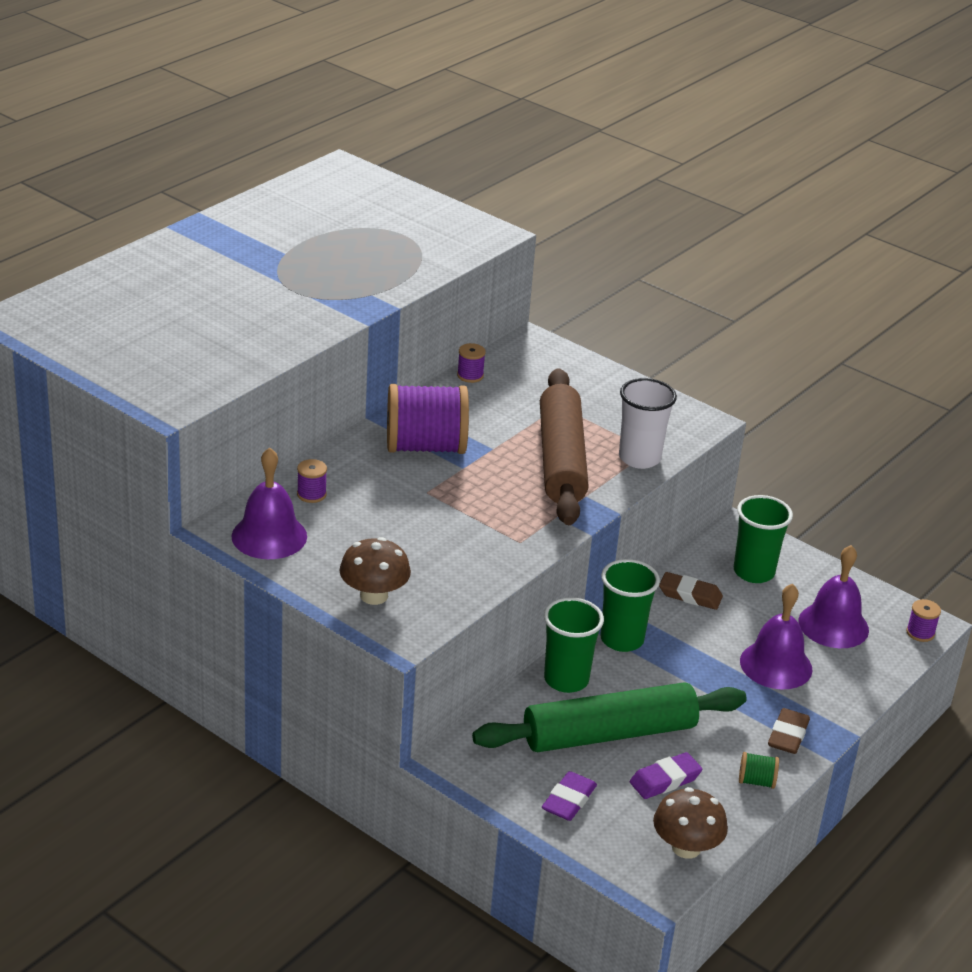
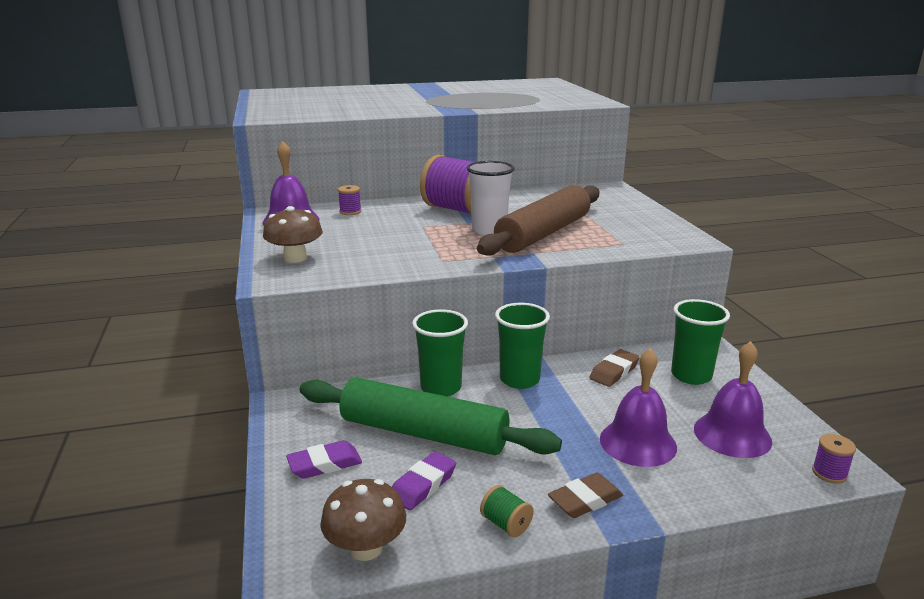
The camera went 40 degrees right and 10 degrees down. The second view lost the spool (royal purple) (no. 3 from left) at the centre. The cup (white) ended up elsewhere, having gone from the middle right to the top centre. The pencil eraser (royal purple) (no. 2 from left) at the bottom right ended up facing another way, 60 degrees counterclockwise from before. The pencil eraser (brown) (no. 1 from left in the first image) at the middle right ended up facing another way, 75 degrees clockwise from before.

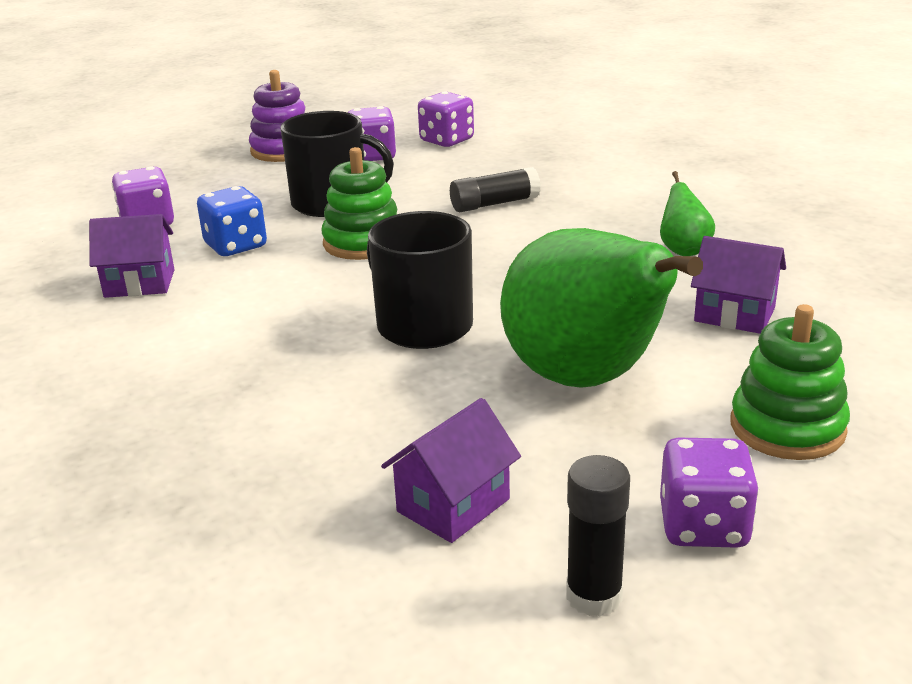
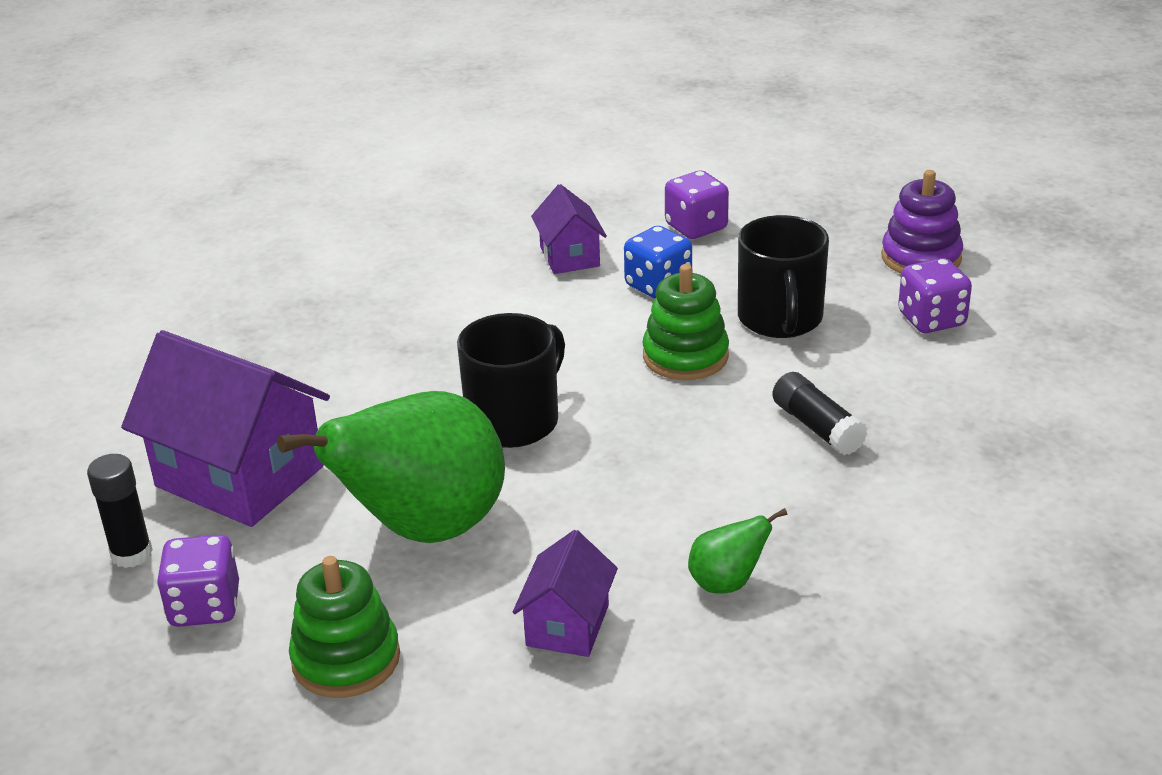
The camera went 80 degrees right and 5 degrees up. The second view lost the die (royal purple) (no. 3 from left) at the top centre. The size of the house (royal purple) (no. 2 from left in the first image) at the bottom centre changed by a factor of 1.91.

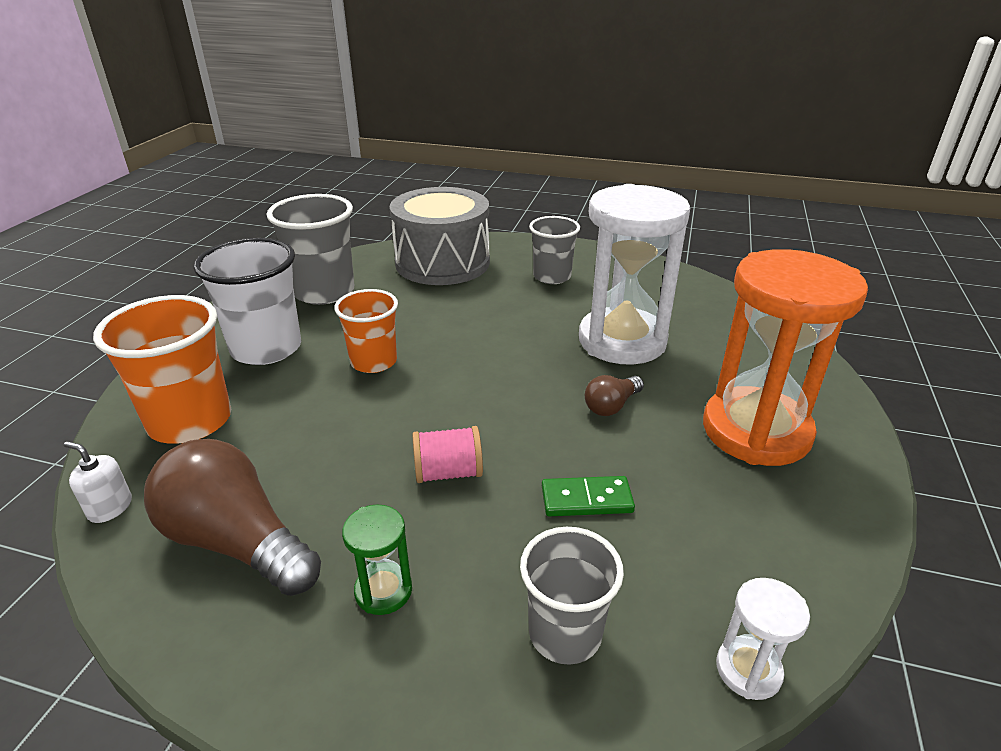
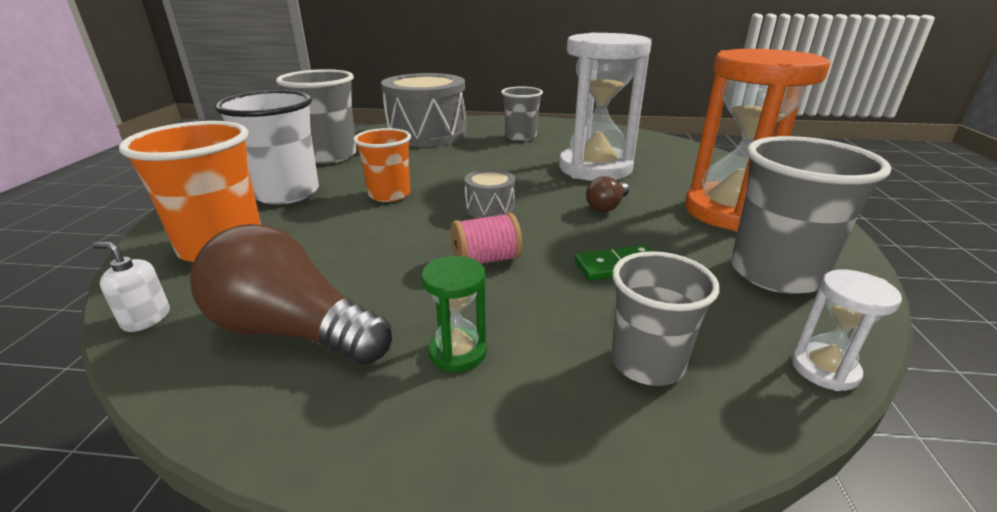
The camera went 10 degrees left and 5 degrees down. The second view gained the snare drum (ash-grey) (no. 2 from left) at the centre. The second view gained the cup (ash-grey) (no. 4 from left) at the middle right.

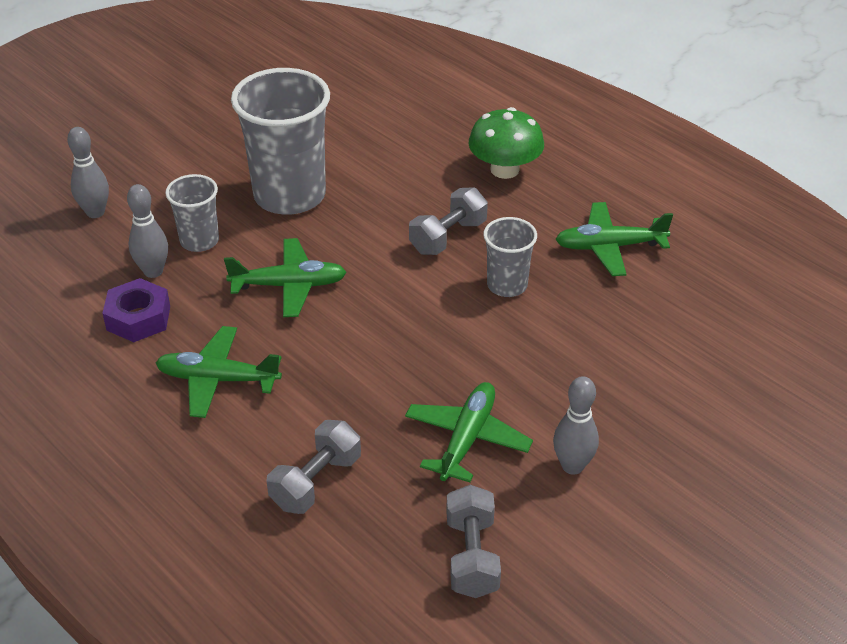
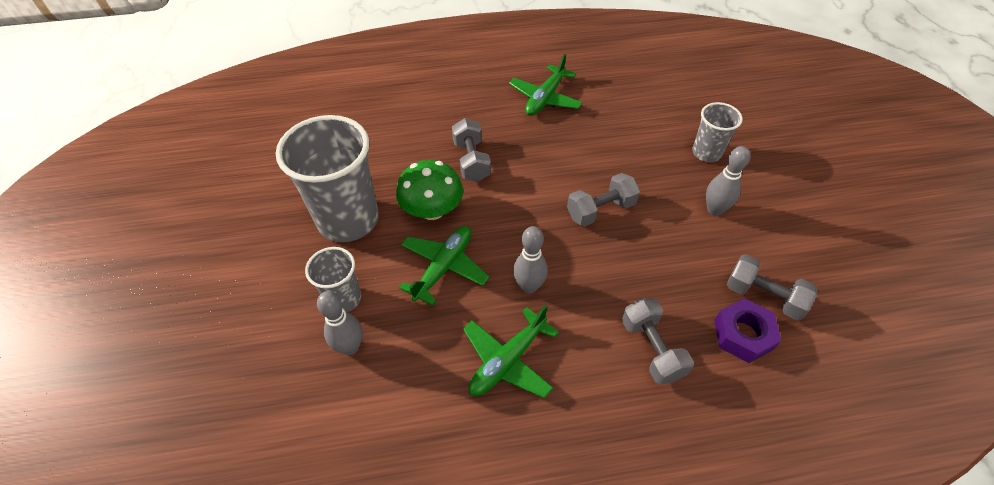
The camera went 55 degrees left and 10 degrees up. The second view lost the aeroplane (emerald) (no. 3 from left) at the bottom centre. The second view gained the free weight (ash-grey) (no. 2 from left) at the centre. The bowling pin (ash-grey) (no. 1 from left in the first image) ended up elsewhere, having gone from the top left to the centre. The hex nut (royal purple) ended up elsewhere, having gone from the middle left to the bottom right. The fungus (emerald) ended up elsewhere, having gone from the top centre to the centre. The cup (ash-grey) (no. 3 from left) ended up elsewhere, having gone from the centre to the top right.

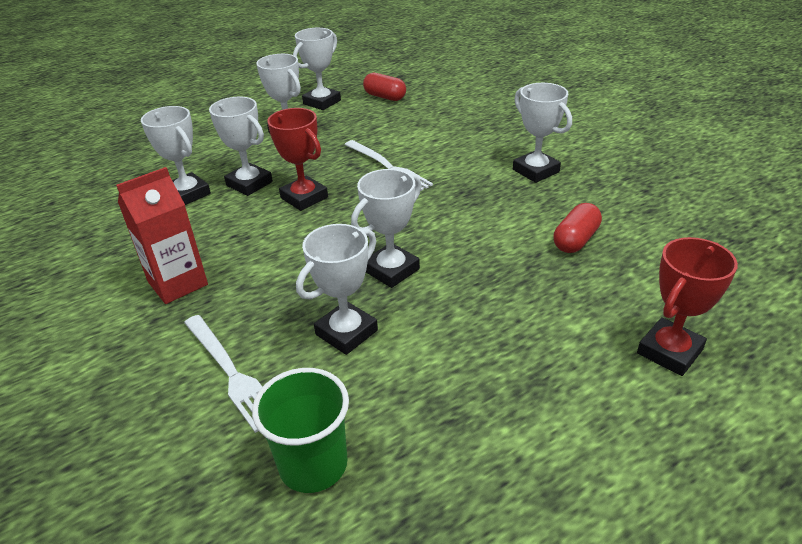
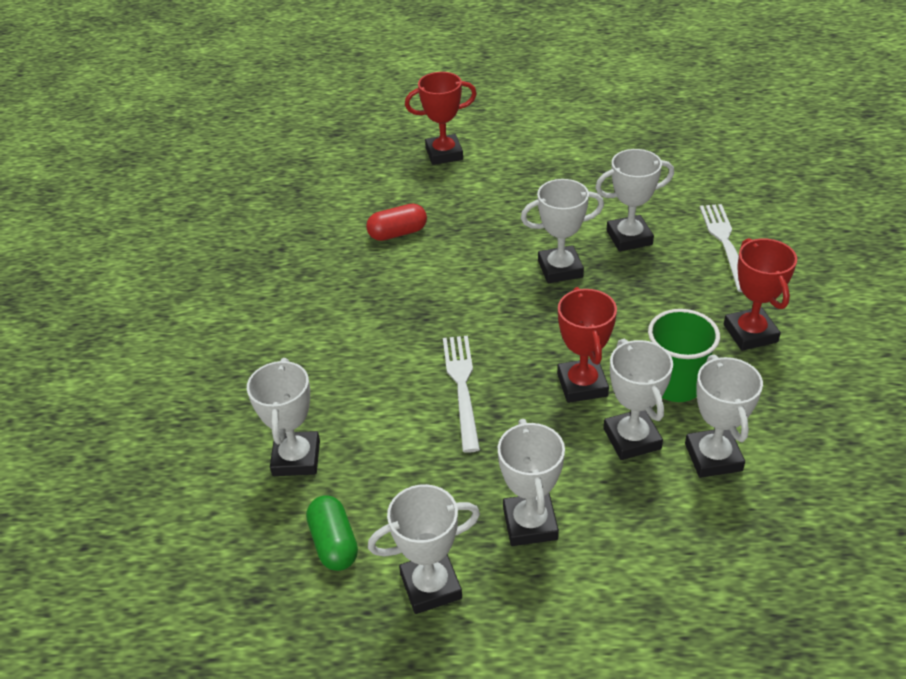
The camera went 145 degrees left and 5 degrees up. The cup (emerald) ended up elsewhere, having gone from the bottom centre to the middle right. The trophy (white) (no. 7 from left in the first image) ended up elsewhere, having gone from the top right to the middle left. Where the milk carton (scarlet) stood at the middle left, the trophy (scarlet) (no. 3 from left) came to stand at the middle right. What was the pill (scarlet) (no. 1 from left) at the top centre turned into the pill (emerald) at the bottom centre.

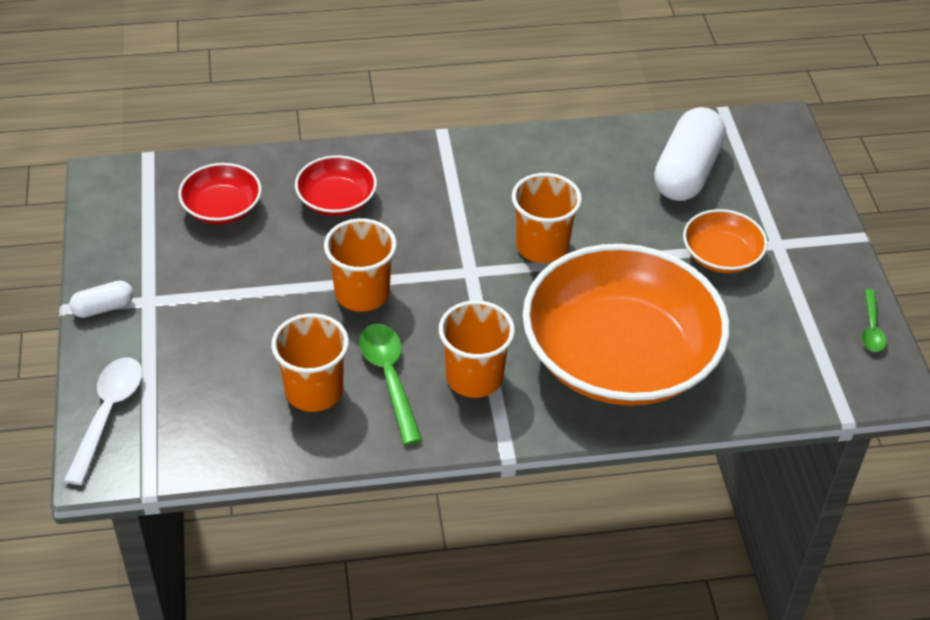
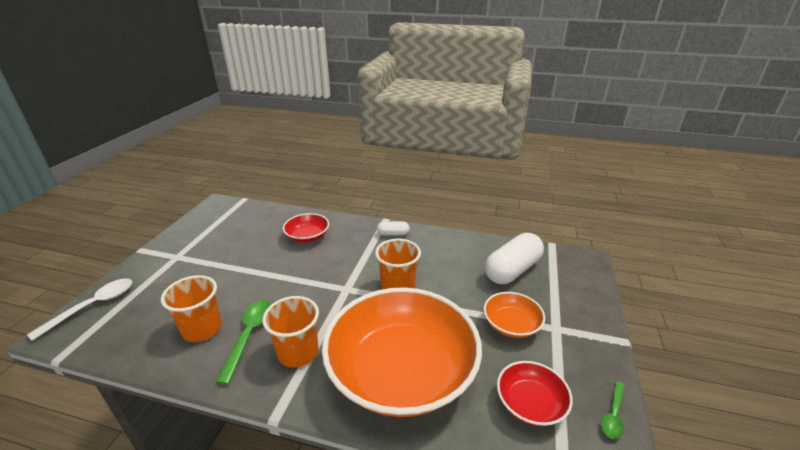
The camera went 25 degrees right and 15 degrees down. The second view lost the cup (bright orange) (no. 2 from left) at the centre. The pill (white) (no. 1 from left) ended up elsewhere, having gone from the middle left to the centre. The bowl (scarlet) (no. 1 from left in the first image) ended up elsewhere, having gone from the top left to the bottom right.

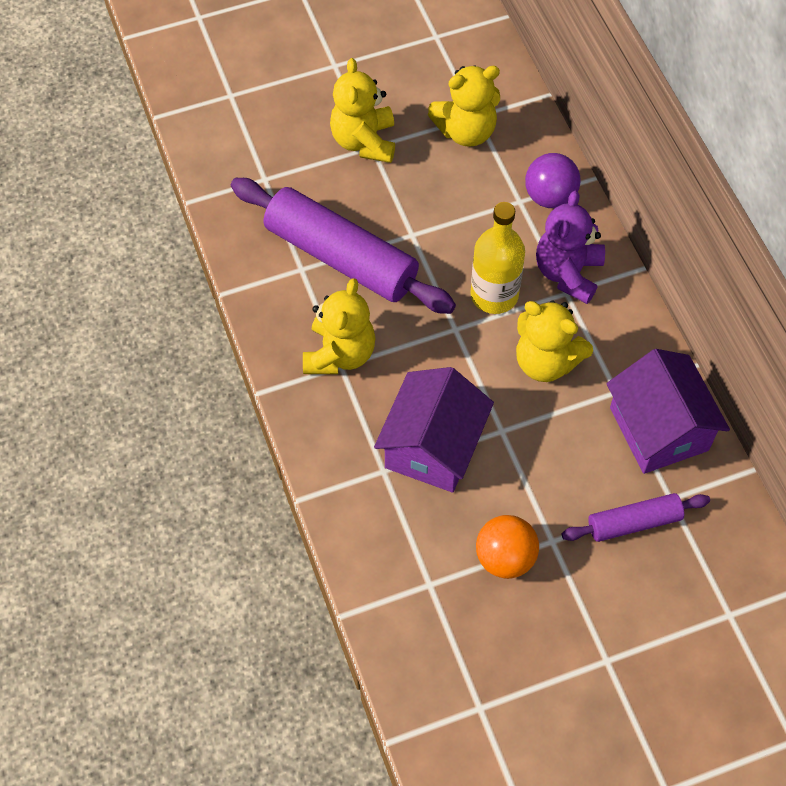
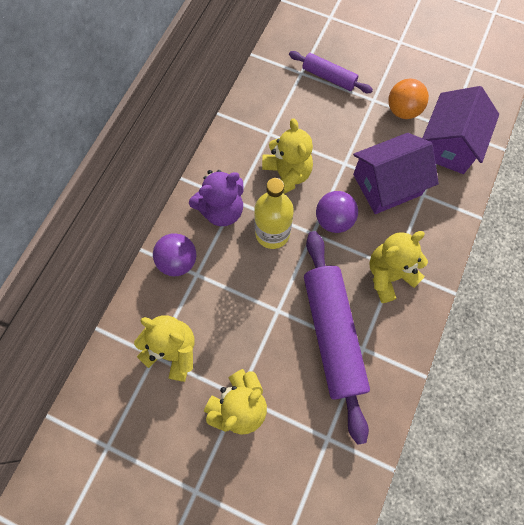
The camera went 135 degrees left and 10 degrees up. The second view gained the ball (royal purple) (no. 2 from left) at the centre. The house (royal purple) (no. 2 from left) ended up elsewhere, having gone from the middle right to the top right.

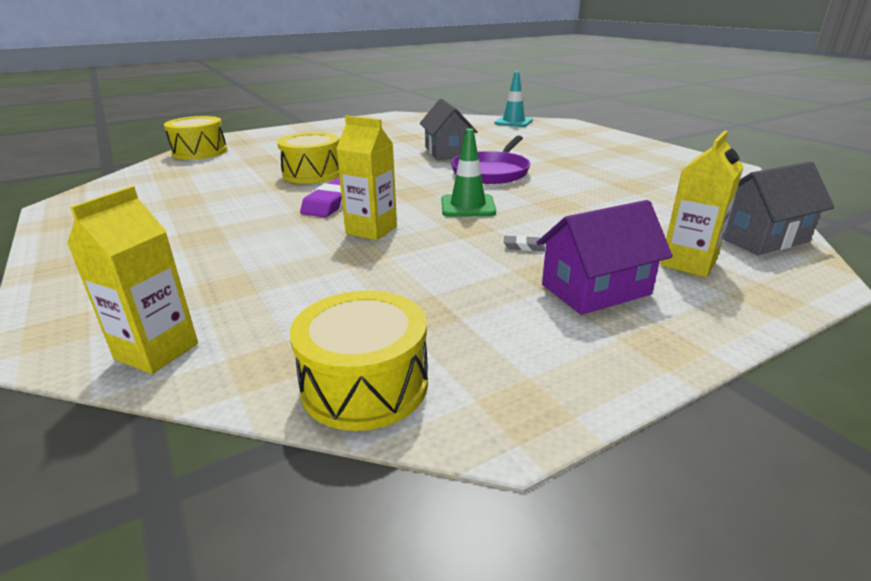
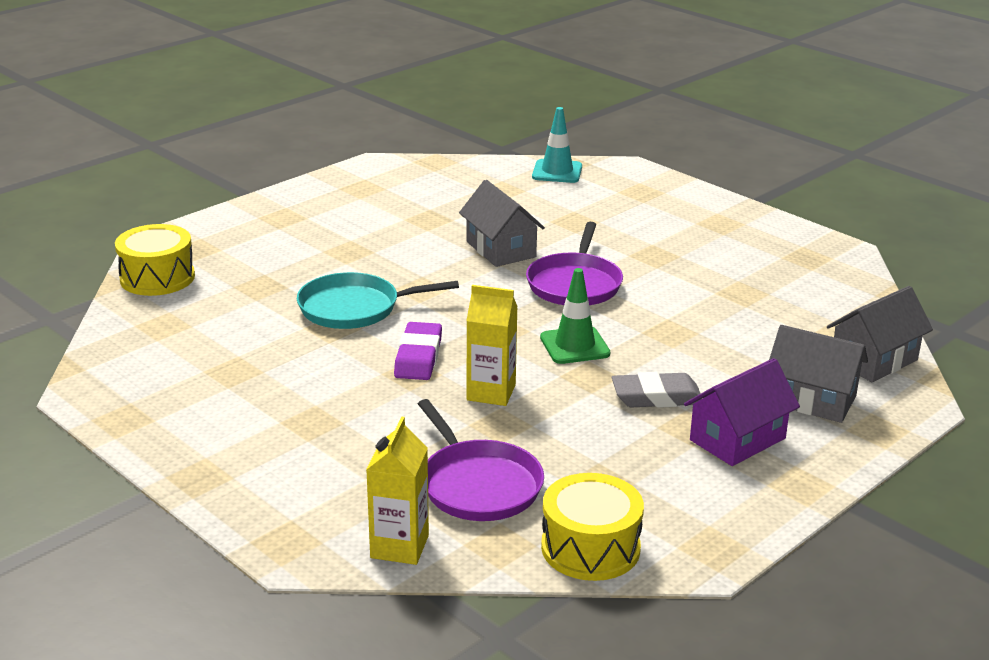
The camera went 15 degrees left and 0 degrees up. The second view gained the frying pan (royal purple) (no. 1 from left) at the bottom centre. Where the snare drum (bright yellow) (no. 2 from left) stood at the top centre, the frying pan (aqua) came to stand at the centre. Where the milk carton (bright yellow) (no. 3 from left) stood at the middle right, the house (ash-grey) (no. 2 from left) came to stand at the middle right. The size of the pencil eraser (ash-grey) at the centre changed by a factor of 2.14.

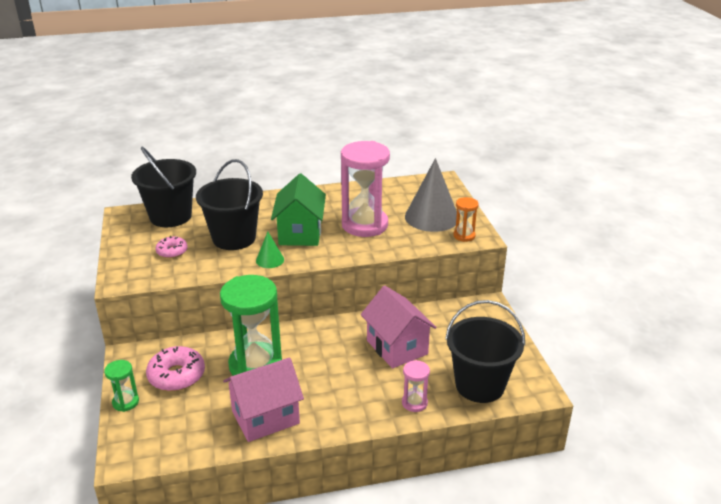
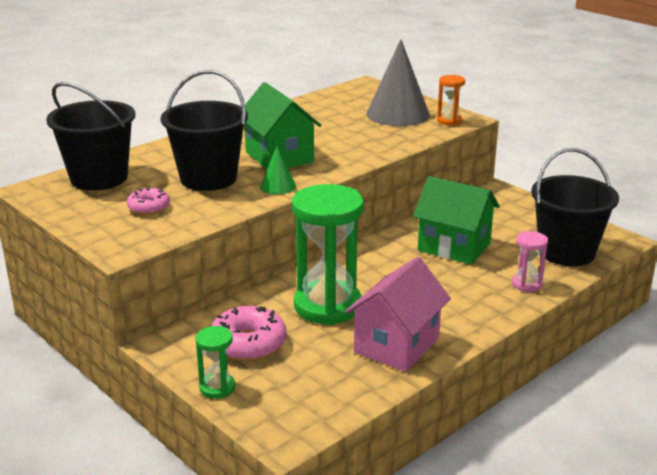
The camera went 30 degrees left and 5 degrees down. The second view lost the hourglass (rose-pink) (no. 1 from left) at the centre. What was the house (rose-pink) (no. 2 from left) at the centre turned into the house (emerald) (no. 2 from left) at the middle right.

